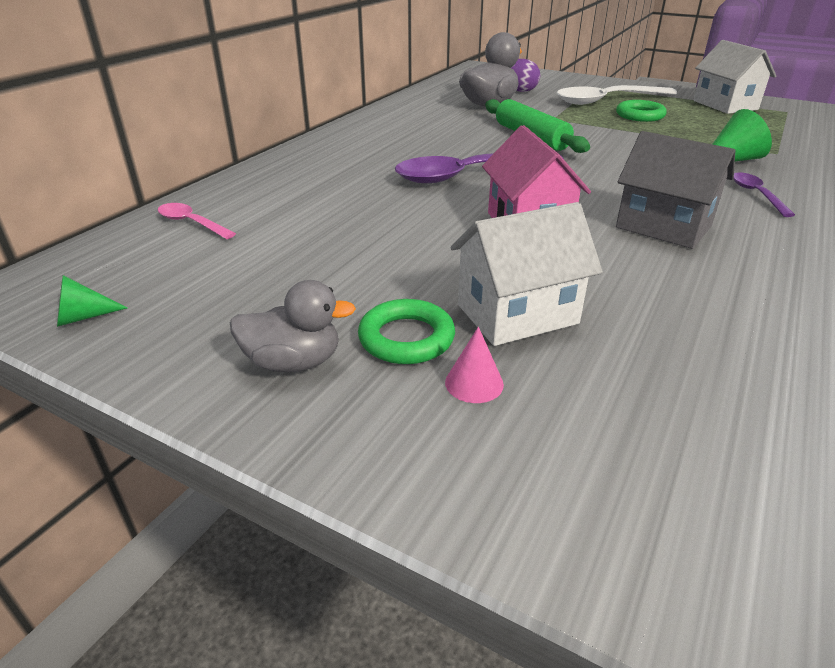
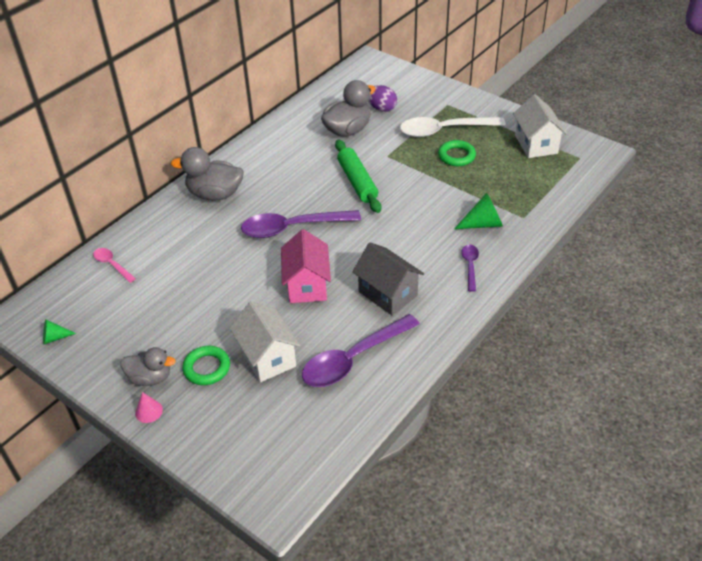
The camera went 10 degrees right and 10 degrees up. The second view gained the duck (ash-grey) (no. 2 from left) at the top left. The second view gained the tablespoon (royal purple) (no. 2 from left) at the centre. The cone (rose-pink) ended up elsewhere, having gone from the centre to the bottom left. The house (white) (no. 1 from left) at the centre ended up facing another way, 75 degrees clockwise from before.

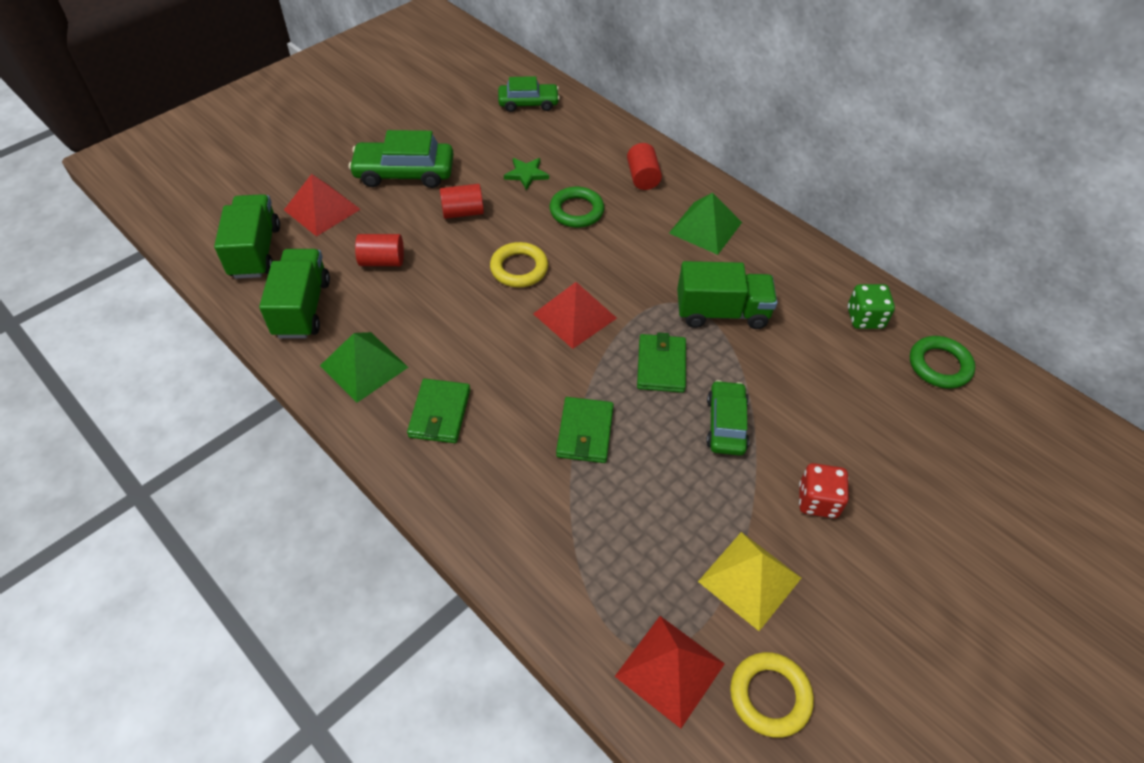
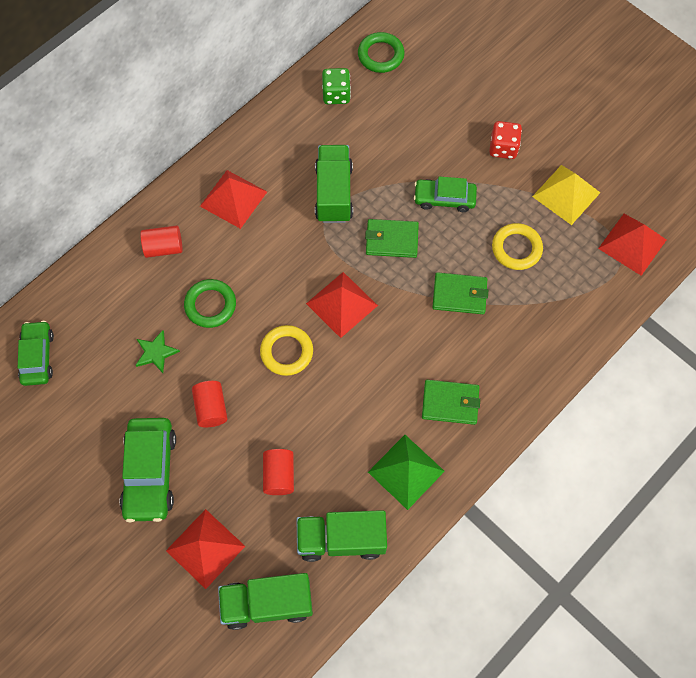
The camera went 90 degrees left and 15 degrees up. The hoop (bright yellow) (no. 2 from left) ended up elsewhere, having gone from the bottom right to the middle right. What was the pyramid (emerald) (no. 2 from left) at the top centre turned into the pyramid (scarlet) (no. 2 from left) at the top centre.

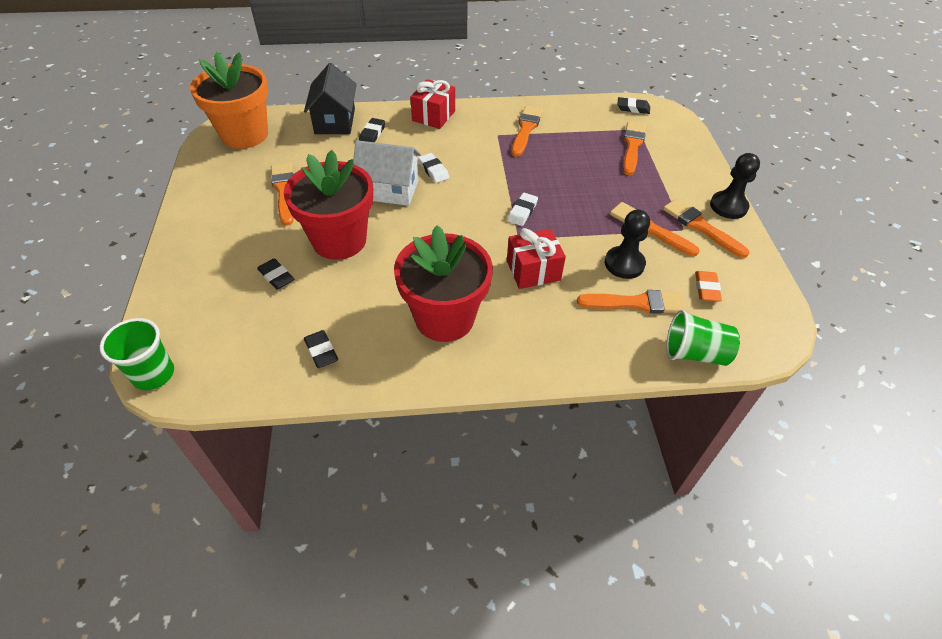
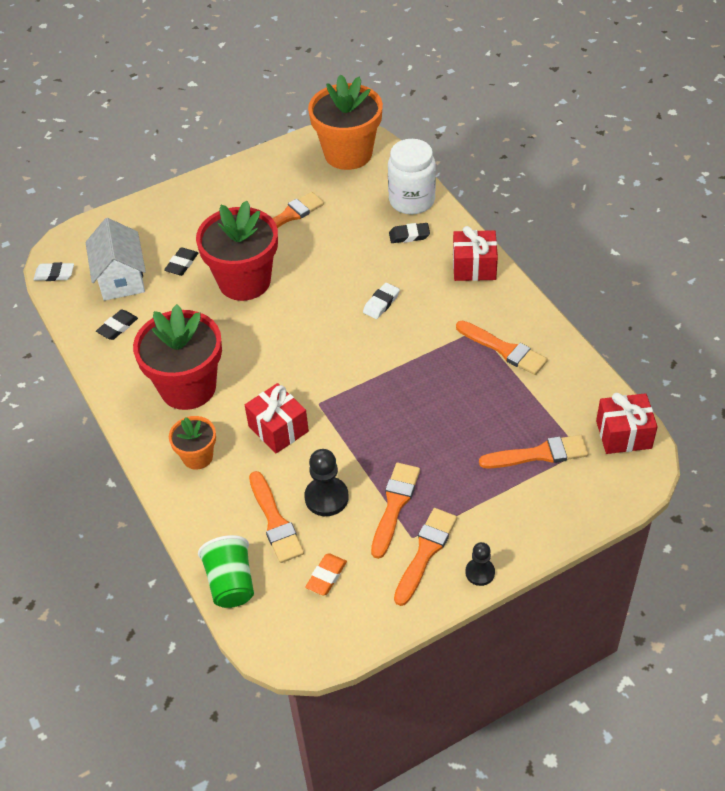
The camera went 70 degrees right and 0 degrees up. The second view lost the cup (emerald) (no. 1 from left) at the middle left. The second view gained the plant pot (bright orange) (no. 1 from left) at the middle left. The house (white) ended up elsewhere, having gone from the top centre to the top left. The pencil eraser (white) (no. 2 from left in the first image) ended up elsewhere, having gone from the top centre to the middle left. Where the house (ebony) stood at the top centre, the jam jar (white) came to stand at the top centre. Where the pencil eraser (ebony) (no. 4 from left) stood at the top right, the present (scarlet) (no. 3 from left) came to stand at the middle right. The brush (bright orange) (no. 2 from left in the first image) at the top centre ended up facing another way, 45 degrees clockwise from before. The pencil eraser (bright orange) at the middle right ended up facing another way, 45 degrees counterclockwise from before. The size of the chess pawn (ebony) (no. 2 from left) at the top right changed by a factor of 0.64.

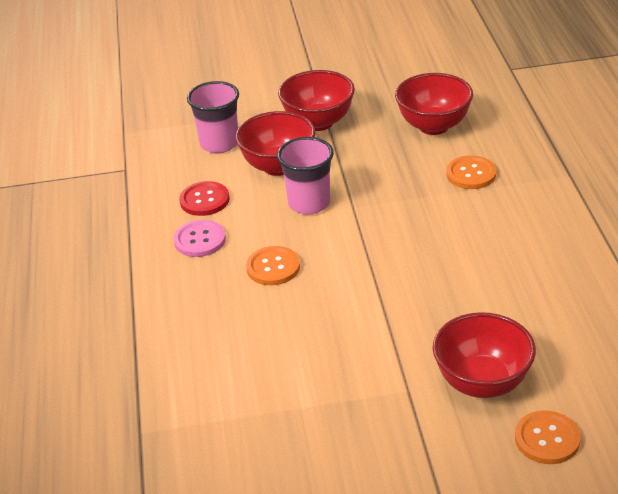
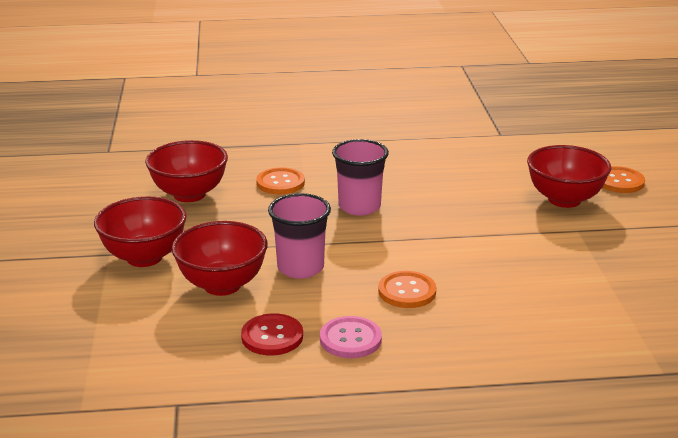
The camera went 90 degrees left and 10 degrees down. The cup (rose-pink) (no. 1 from left in the first image) ended up elsewhere, having gone from the top centre to the centre.

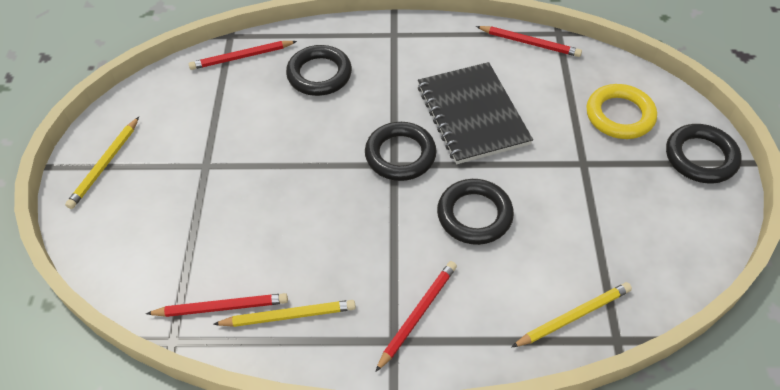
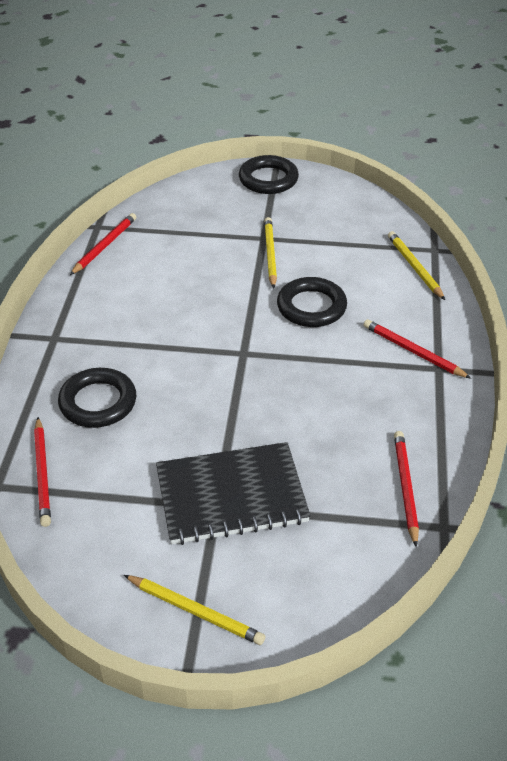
The camera went 85 degrees left and 10 degrees down. The second view lost the hoop (ebony) (no. 2 from left) at the centre. The second view lost the hoop (bright yellow) at the top right. The lead pencil (bright yellow) (no. 2 from left) ended up elsewhere, having gone from the bottom centre to the top centre. The notepad (ebony) ended up elsewhere, having gone from the top centre to the centre.

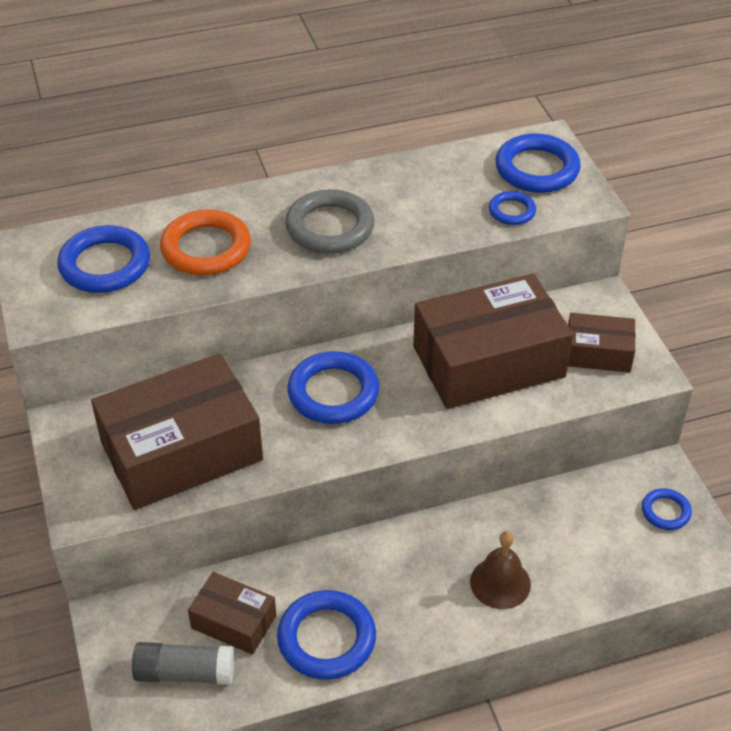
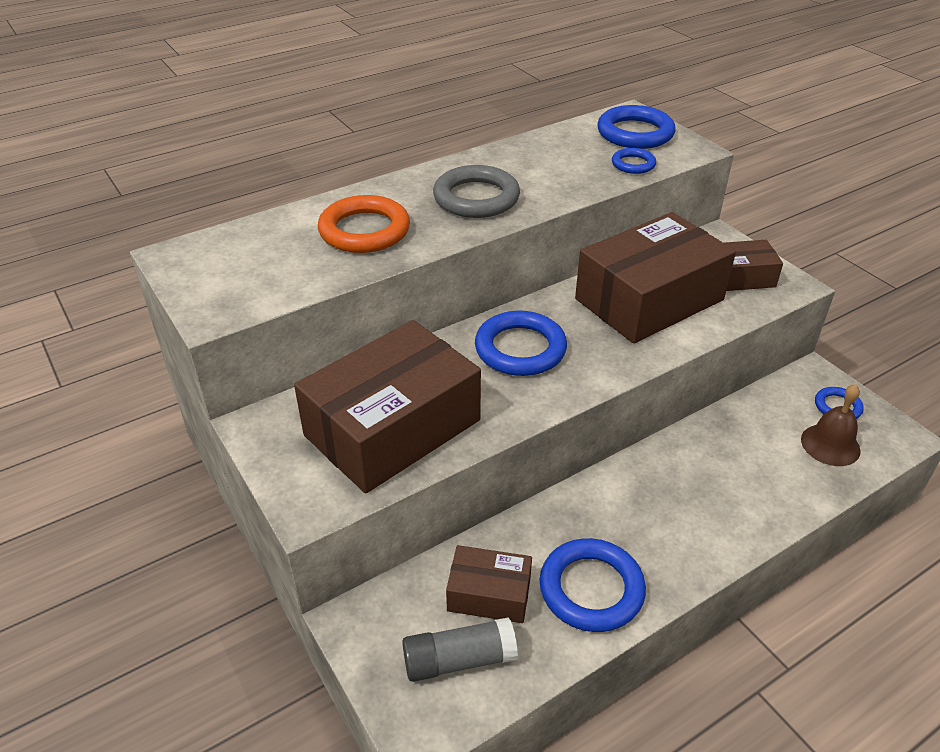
The camera went 15 degrees left and 5 degrees down. The second view lost the hoop (cobalt) (no. 1 from left) at the middle left. The bell (brown) ended up elsewhere, having gone from the bottom right to the middle right.

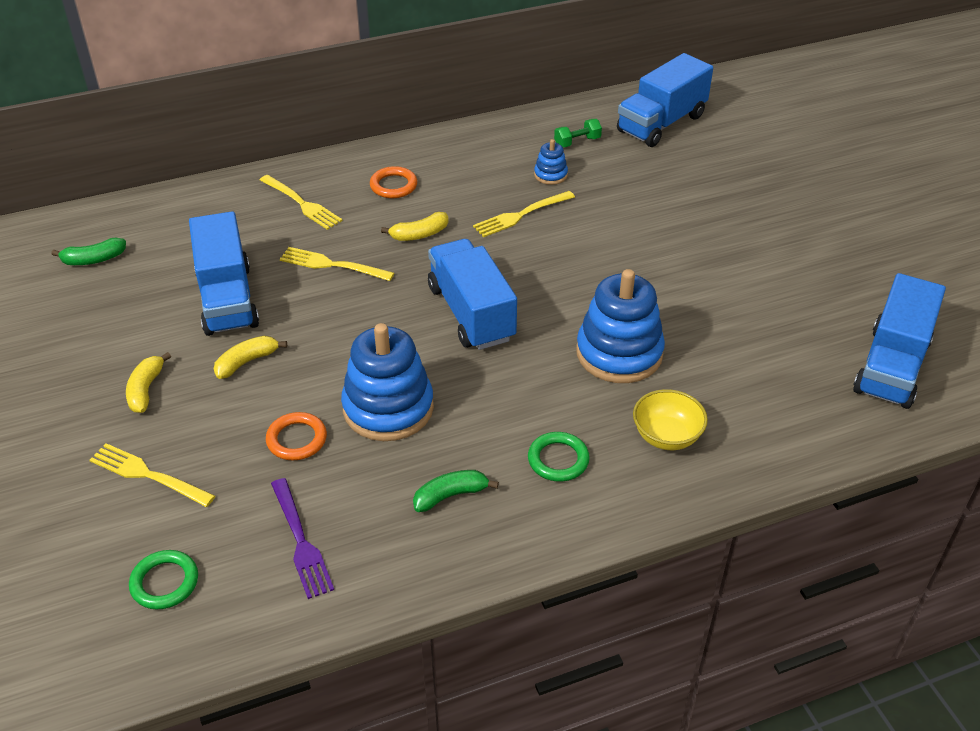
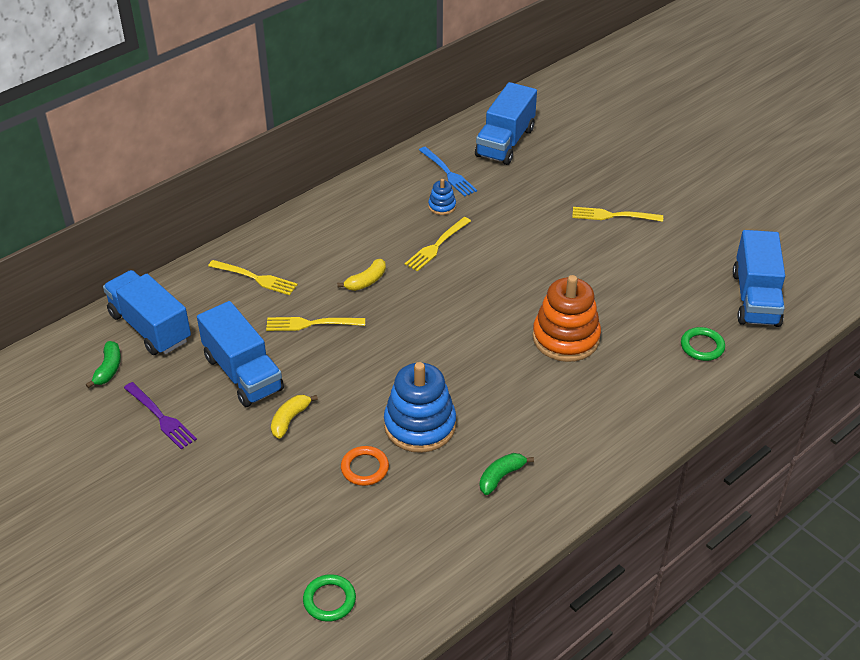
The camera went 20 degrees left and 0 degrees up. The second view lost the banana (bright yellow) (no. 1 from left) at the middle left. The second view lost the hoop (bright orange) (no. 2 from left) at the top centre. The second view lost the bowl (bright yellow) at the middle right. The dinner fork (bright yellow) (no. 1 from left in the first image) ended up elsewhere, having gone from the middle left to the top right. The dinner fork (royal purple) ended up elsewhere, having gone from the bottom left to the middle left. The toy truck (cobalt) (no. 2 from left in the first image) ended up elsewhere, having gone from the centre to the middle left. The hoop (emerald) (no. 2 from left) ended up elsewhere, having gone from the centre to the middle right. Where the free weight (emerald) stood at the top centre, the dinner fork (cobalt) came to stand at the top centre. What was the stacking toy (cobalt) (no. 3 from left) at the centre turned into the stacking toy (bright orange) at the centre. The banana (emerald) (no. 1 from left) at the middle left ended up facing another way, 45 degrees counterclockwise from before.

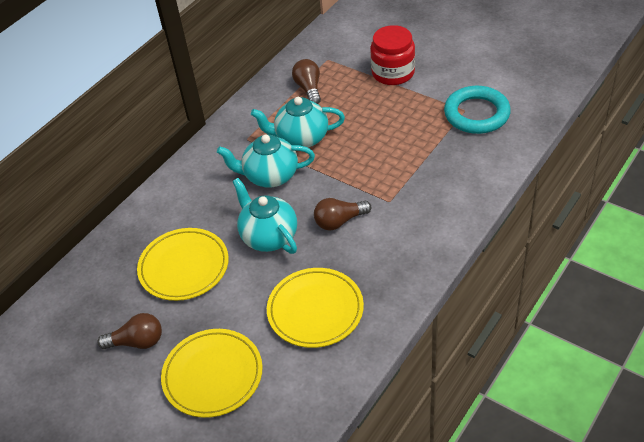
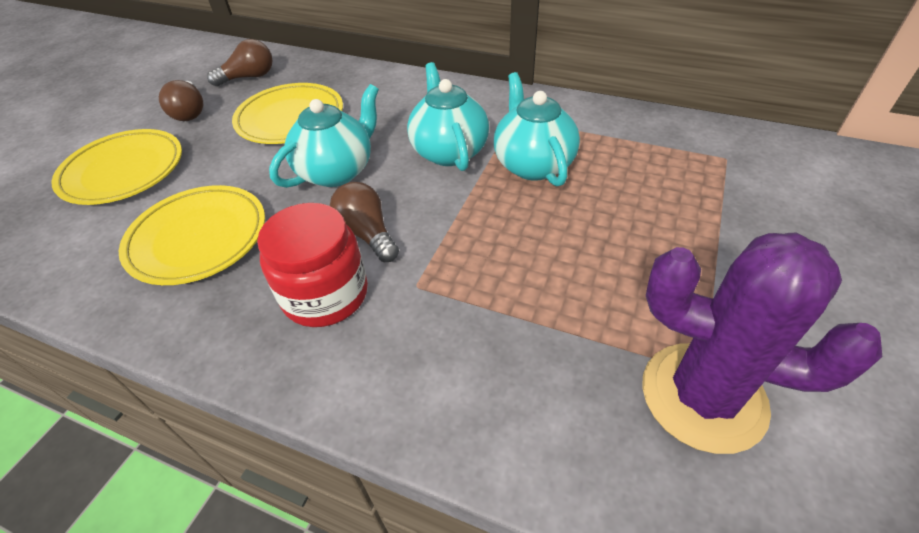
The camera went 75 degrees right and 0 degrees up. The light bulb (brown) (no. 2 from left) ended up elsewhere, having gone from the top centre to the top left. The jam jar (scarlet) ended up elsewhere, having gone from the top centre to the centre. Where the hoop (aqua) stood at the top right, the prickly plant (royal purple) came to stand at the middle right.

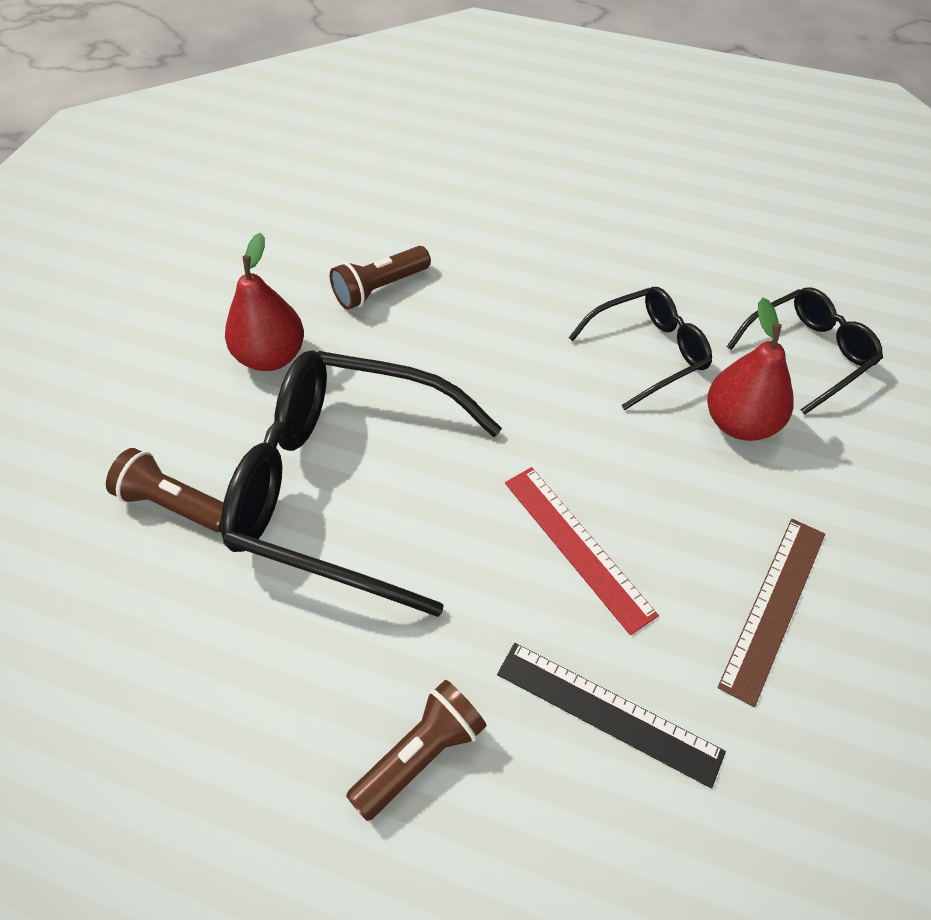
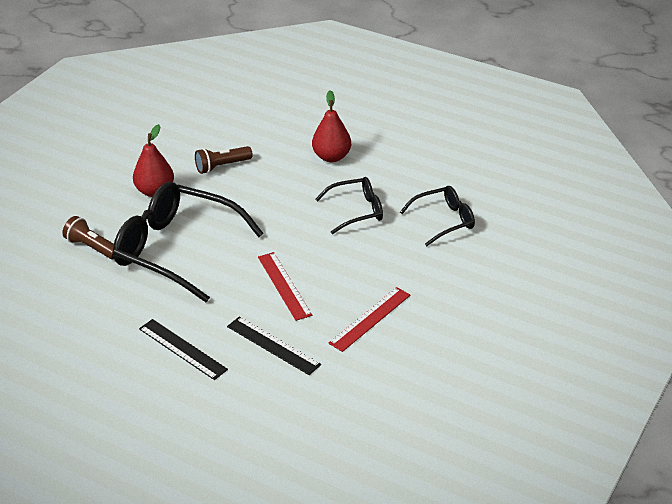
The camera went 10 degrees right and 15 degrees down. The pear (scarlet) (no. 2 from left) ended up elsewhere, having gone from the middle right to the top centre. Where the pocket torch (brown) (no. 3 from left) stood at the bottom centre, the measuring stick (ebony) (no. 1 from left) came to stand at the bottom left. What was the measuring stick (brown) at the middle right turned into the measuring stick (scarlet) (no. 2 from left) at the centre.

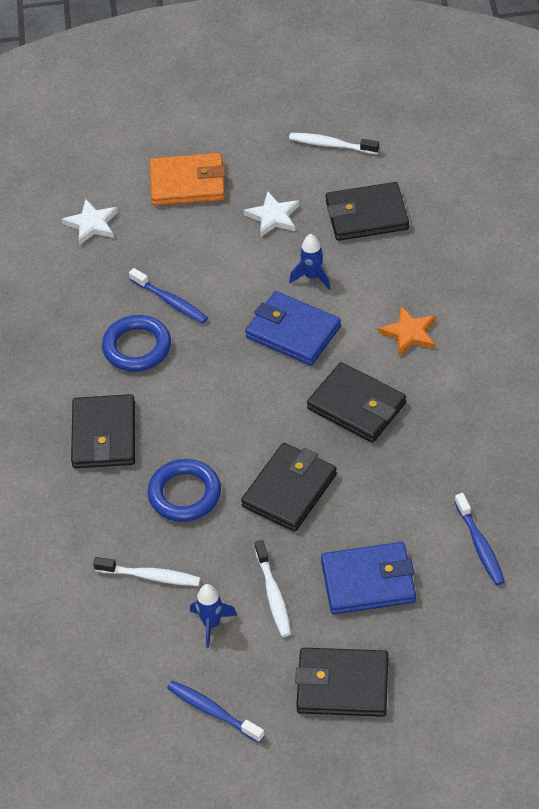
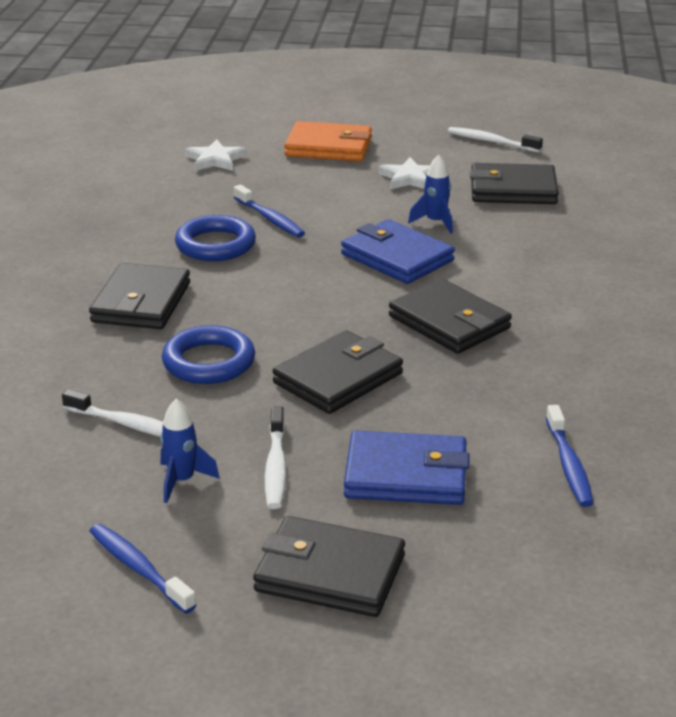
The camera went 10 degrees right and 20 degrees down. The second view lost the five-pointed star (bright orange) at the middle right.

